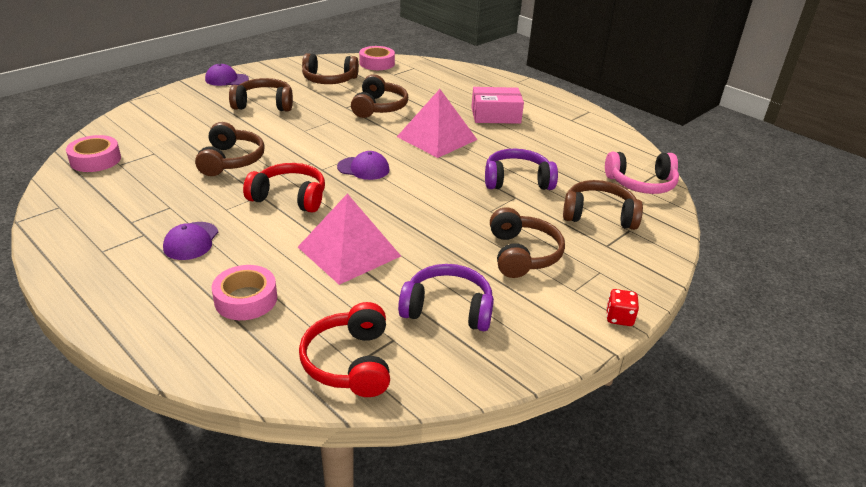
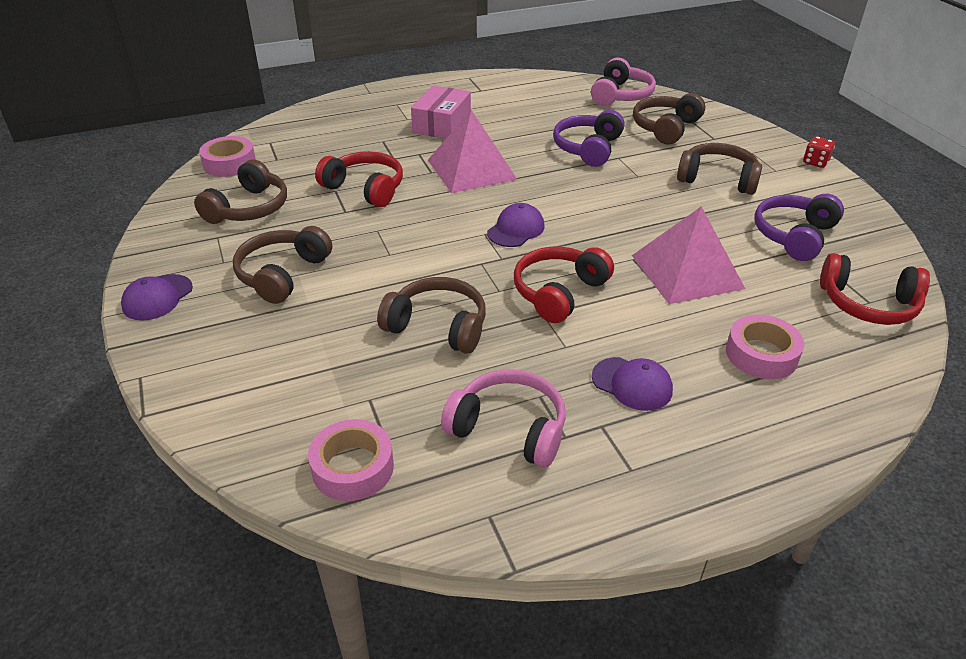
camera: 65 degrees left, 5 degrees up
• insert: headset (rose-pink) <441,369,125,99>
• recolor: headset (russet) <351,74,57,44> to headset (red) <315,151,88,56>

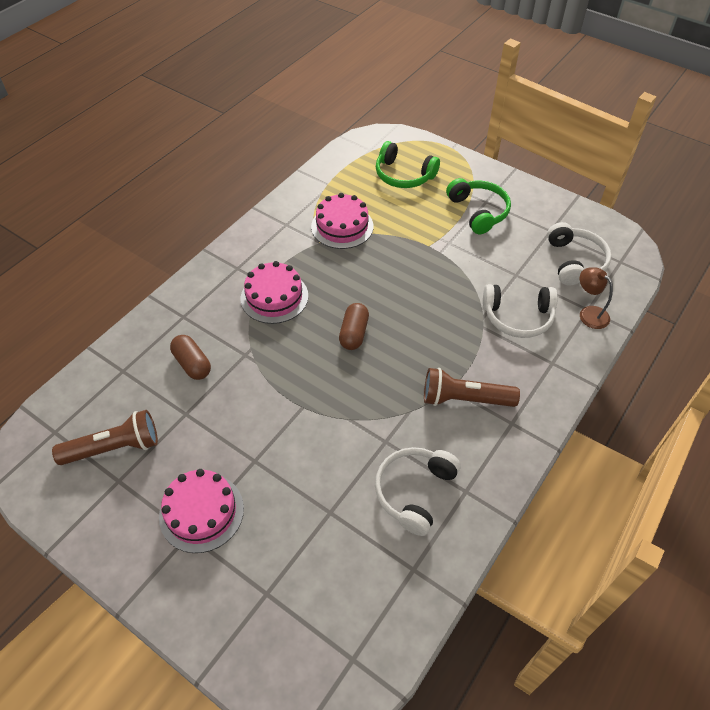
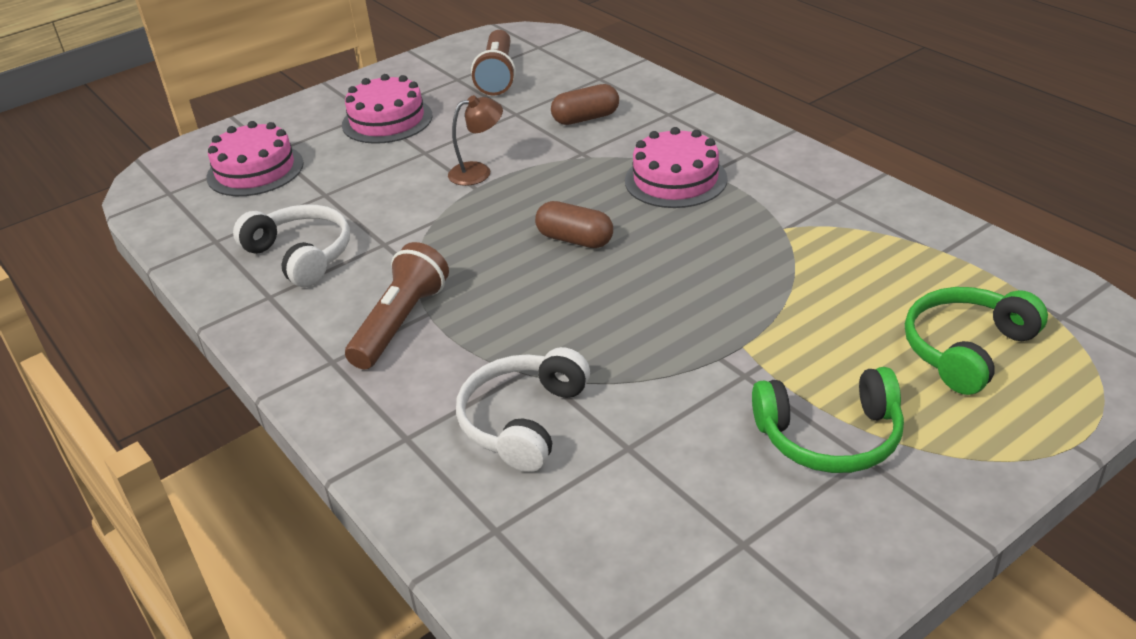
camera: 110 degrees right, 15 degrees down
• delete: headset (pure white) <547,222,65,64>
• move: cake (rose-pink) <311,193,62,56> to <206,121,98,75>
• move: desk lamp (russet) <580,267,33,62> to <448,95,55,91>

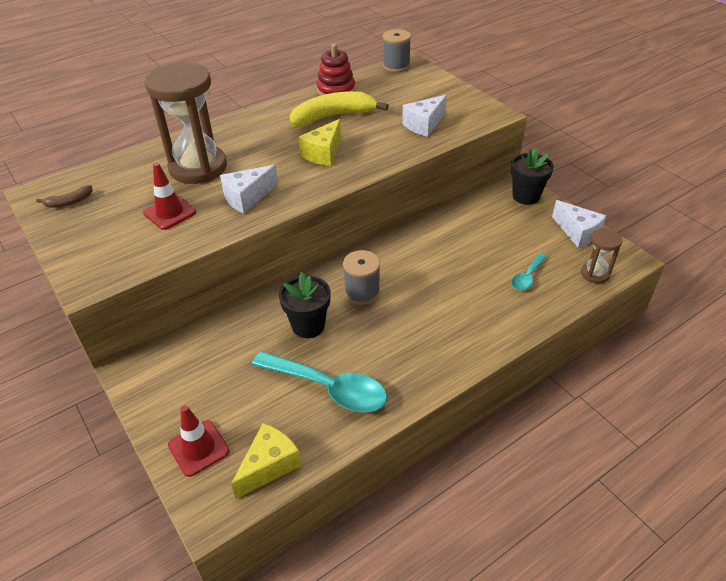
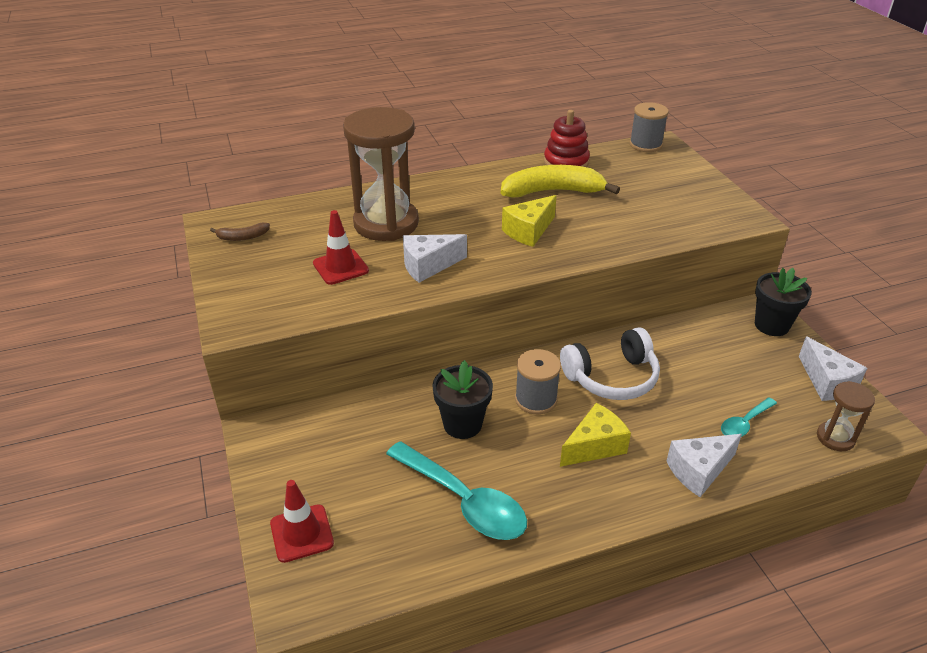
camera: 15 degrees right, 5 degrees down
• insert: headset (pure white) <560,327,100,73>
• move: piece of cheese (yellow) <231,423,70,76> to <560,403,71,64>
• move: piece of cheese (pure white) <402,95,45,42> to <667,434,75,63>

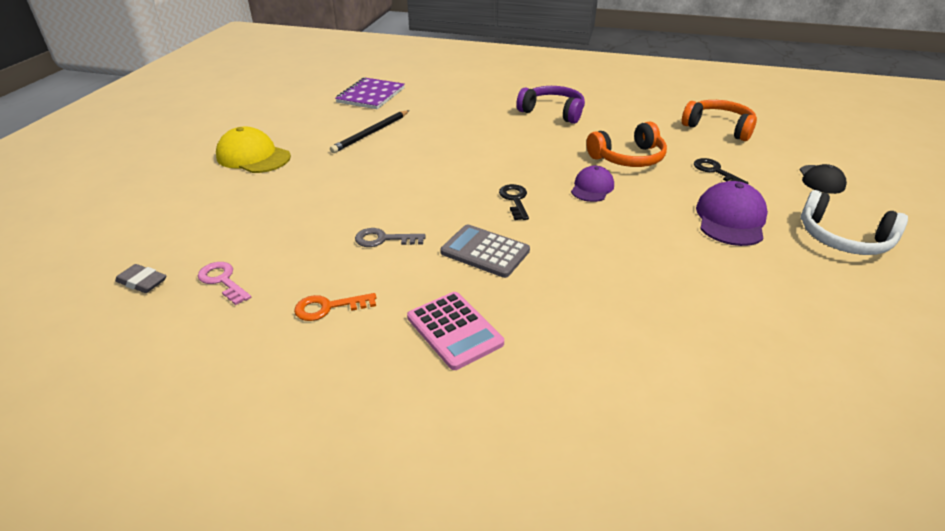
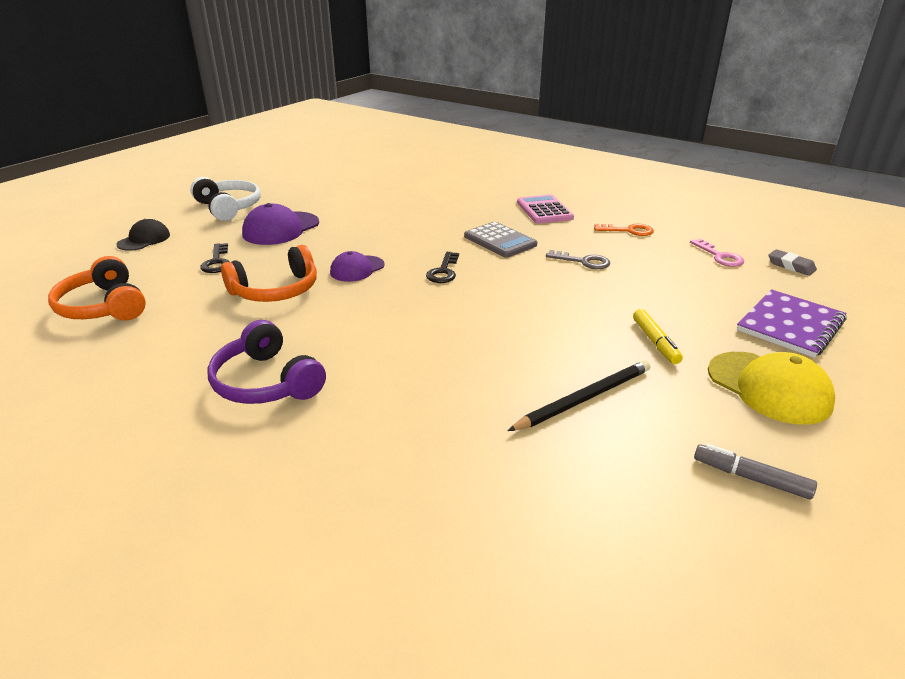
camera: 160 degrees left, 5 degrees down
• insert: marker pen (yellow) <633,309,50,55>
• insert: marker pen (grey) <694,444,123,56>
• move: notepad (violet) <335,78,70,31> to <737,289,110,69>
• rotate: headset (bright orange) <586,122,81,45> = <221,245,96,57> 150 degrees clockwise

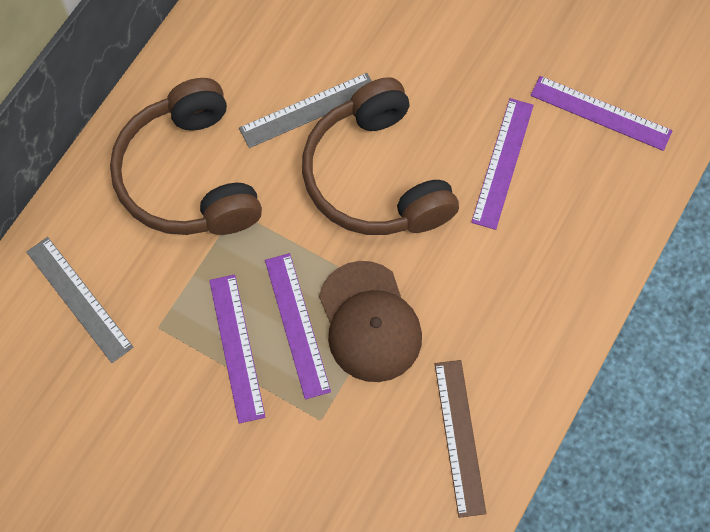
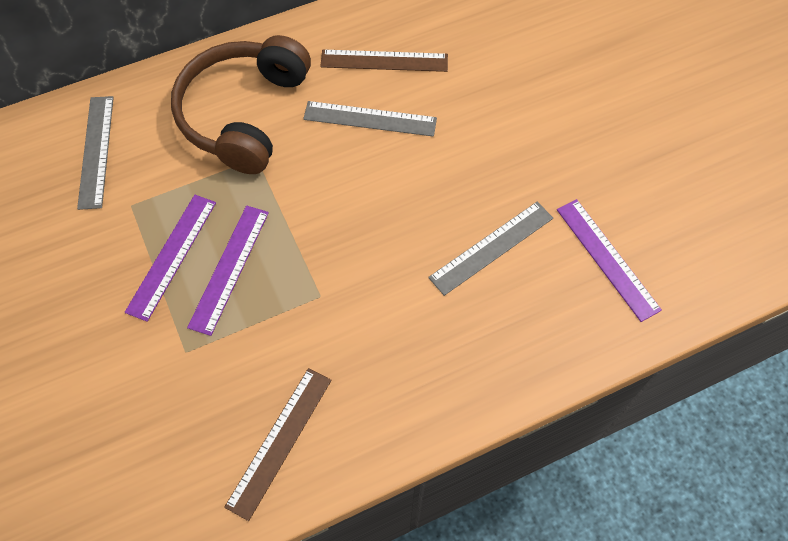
camera: 35 degrees right, 5 degrees down
• delete: headset (russet) <302,77,157,158>
• delete: baseball cap (russet) <319,261,103,121>
• insert: ruler (russet) <320,49,128,23>
• recolor: ruler (violet) <471,98,63,132> to ruler (grey) <428,202,125,94>

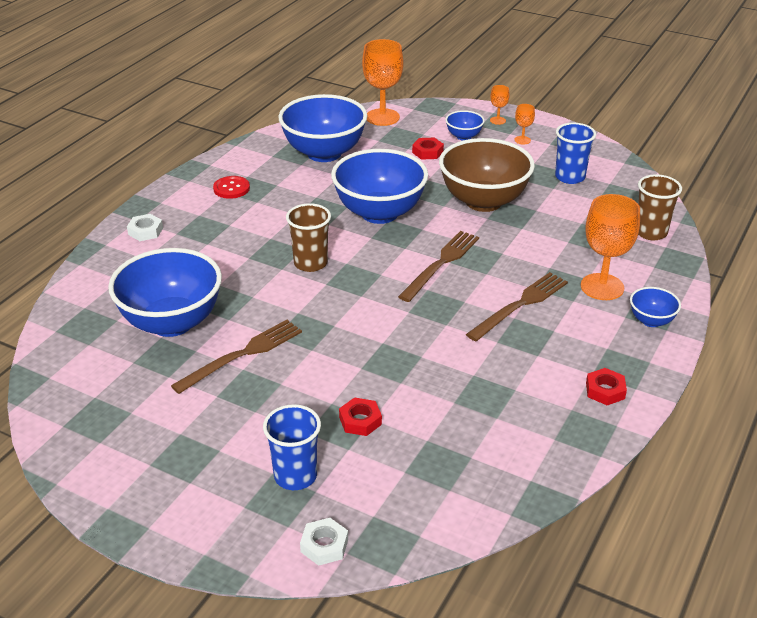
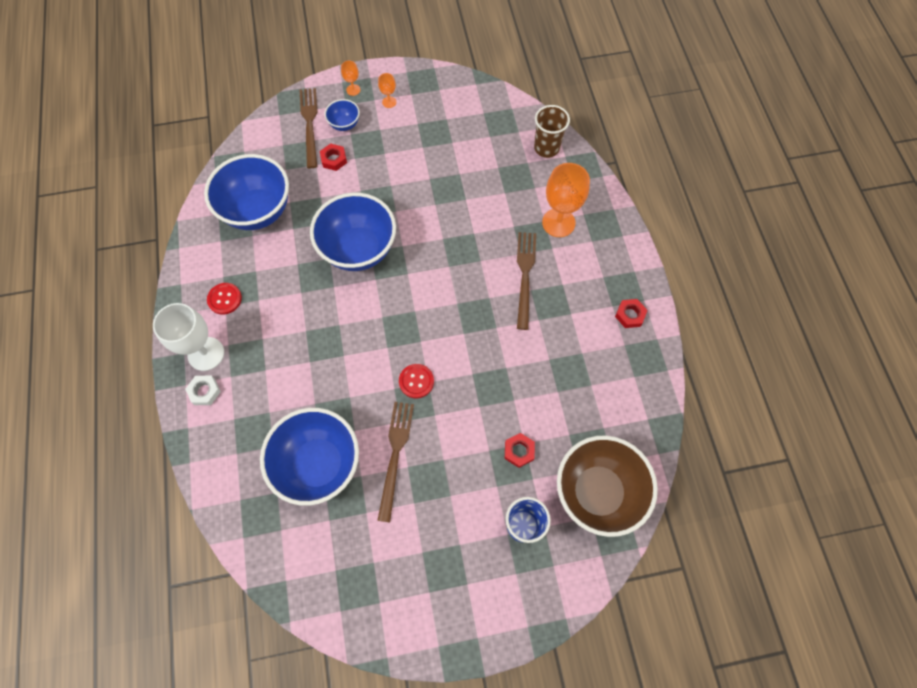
camera: 40 degrees left, 30 degrees up
• delete: cup (russet) <286,203,45,69>
• delete: nut (pure white) <300,518,48,48>
• delete: goblet (bright orange) <362,39,41,87>
• delete: cup (cobalt) <555,123,41,61>
• delete: bowl (cobalt) <630,287,51,40>
• insert: goblet (pure white) <153,303,71,68>
• insert: shirt button (red) <399,364,35,34>
• move: fork (russet) <398,231,81,71> to <300,88,18,80>
• move: bowl (russet) <439,138,96,74> to <557,435,101,102>

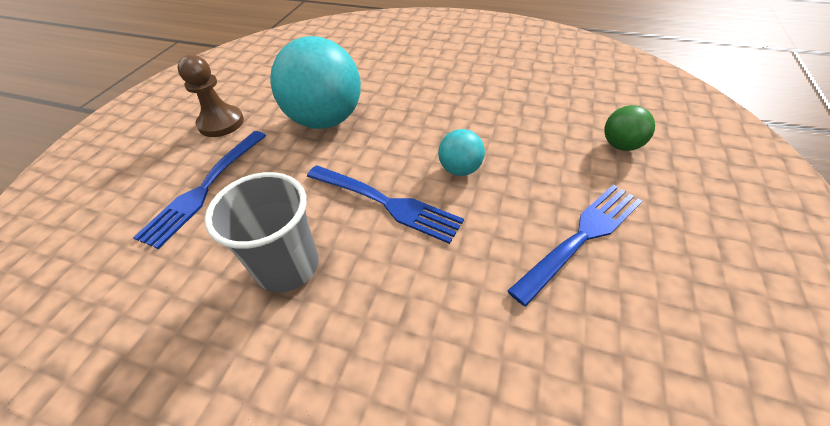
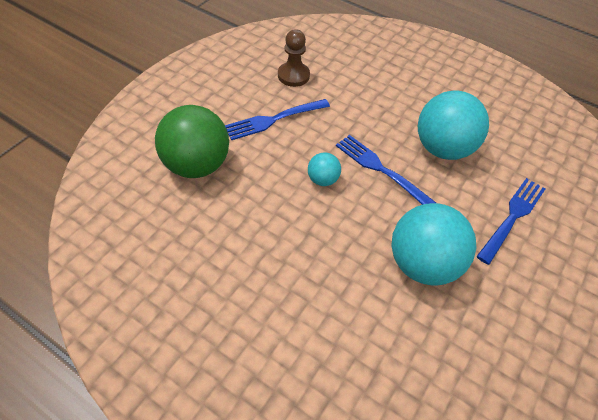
camera: 170 degrees left, 5 degrees up
• move: chess pawn (russet) <177,55,67,82> to <278,29,32,58>
• replace: cup (grey) <204,172,115,120> to sphere (aqua) <418,91,71,69>
• resize: sphere (green) <604,105,51,46> = <155,105,74,73> x2.10

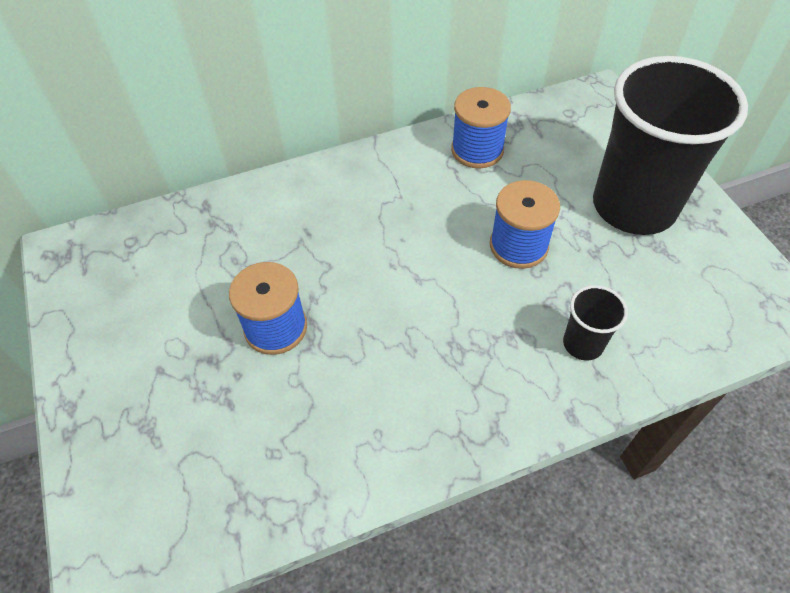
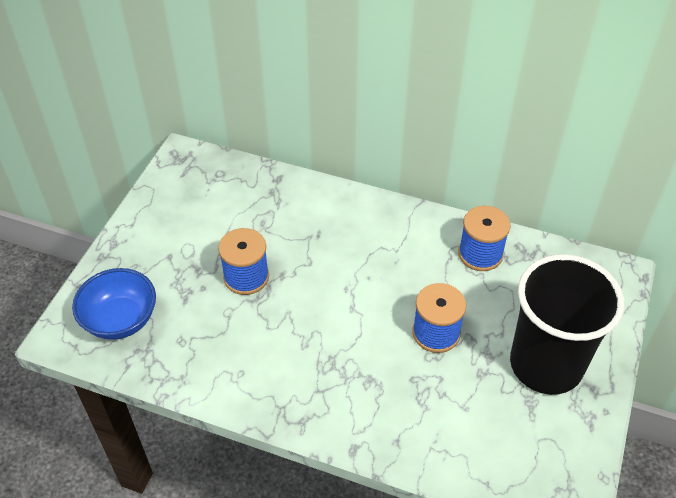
camera: 40 degrees right, 5 degrees down
• delete: cup (black) <563,285,65,76>
• insert: bowl (cobalt) <72,268,84,72>

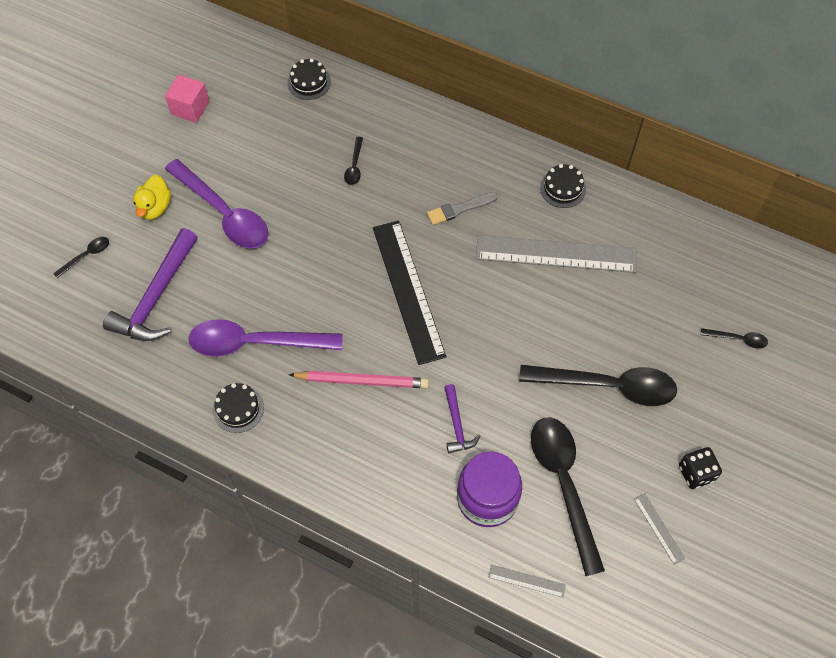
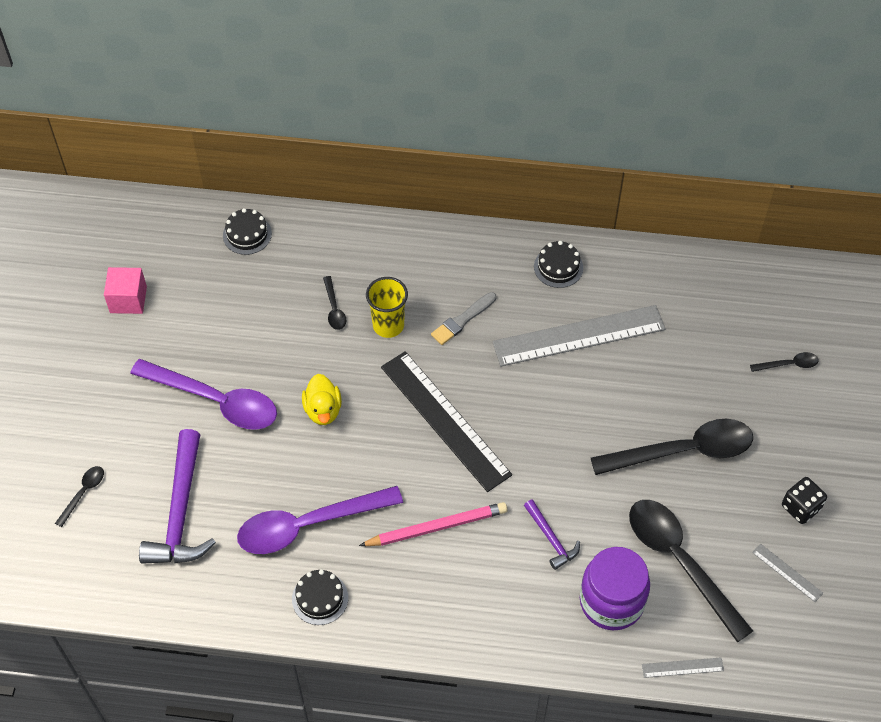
camera: 20 degrees left, 5 degrees down
• insert: cup (yellow) <366,277,42,61>
• move: duck (yellow) <133,175,38,45> to <302,374,40,51>

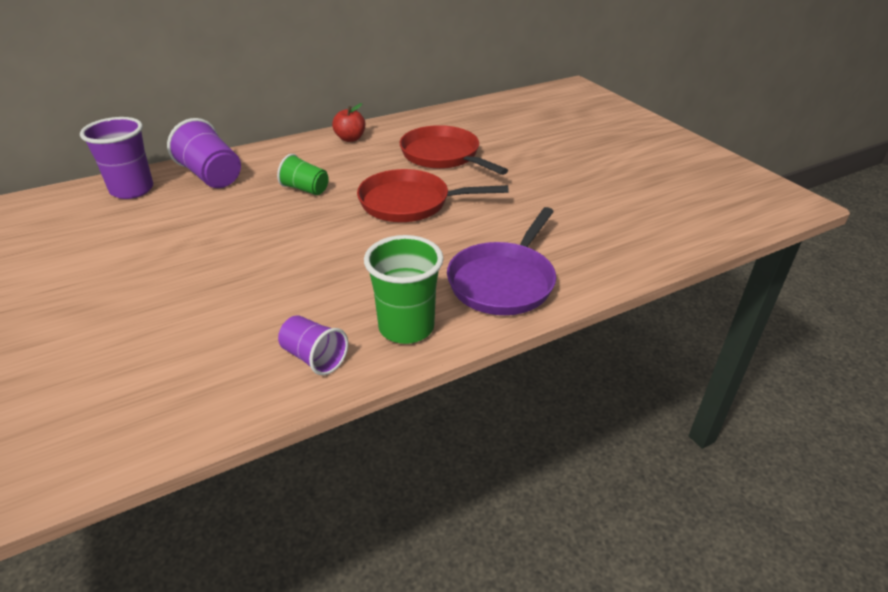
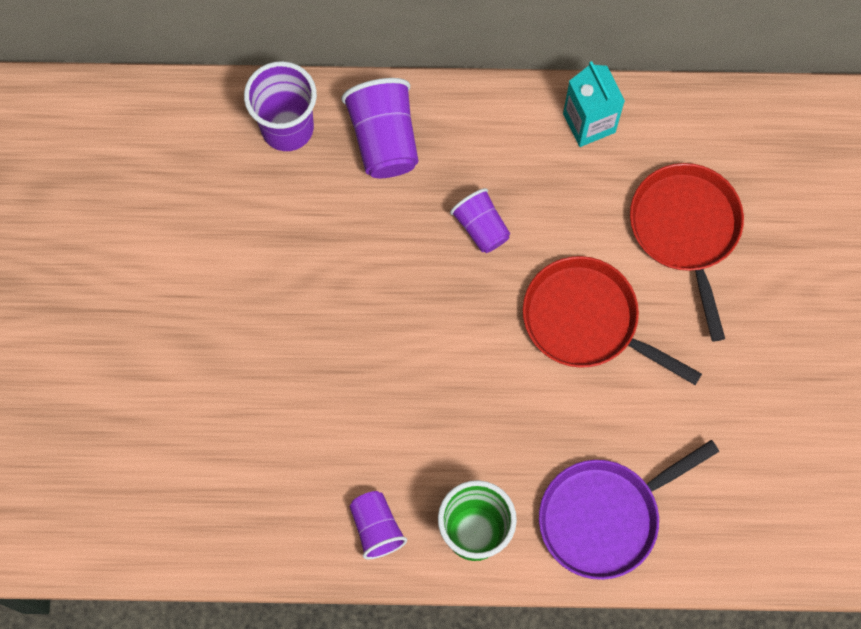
camera: 30 degrees right, 35 degrees up
• replace: apple (red) <332,103,34,39> to carton (aqua) <563,61,62,86>
• recolor: cup (green) <277,154,52,41> to cup (violet) <450,188,60,65>

